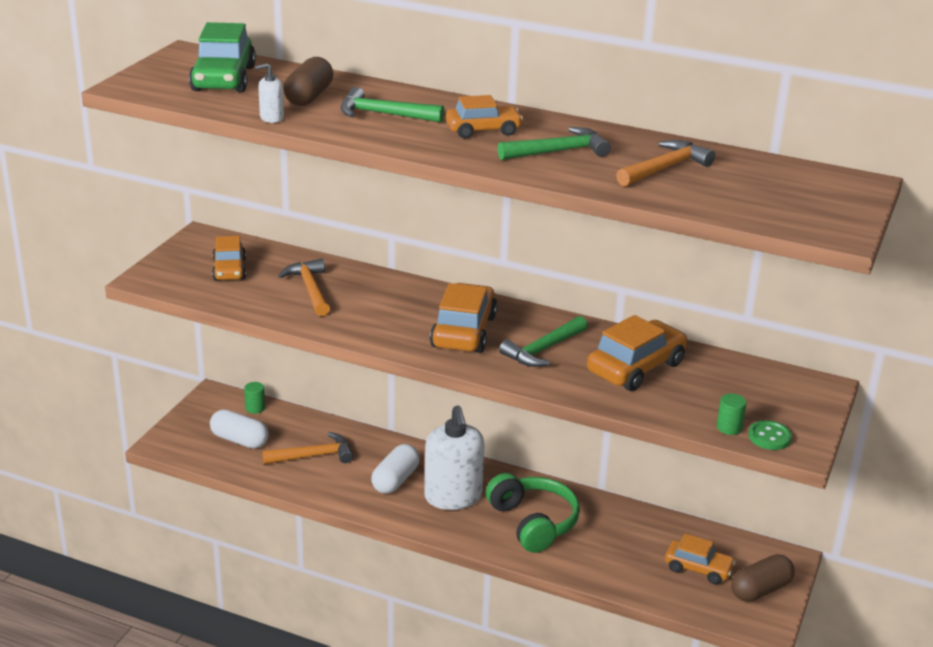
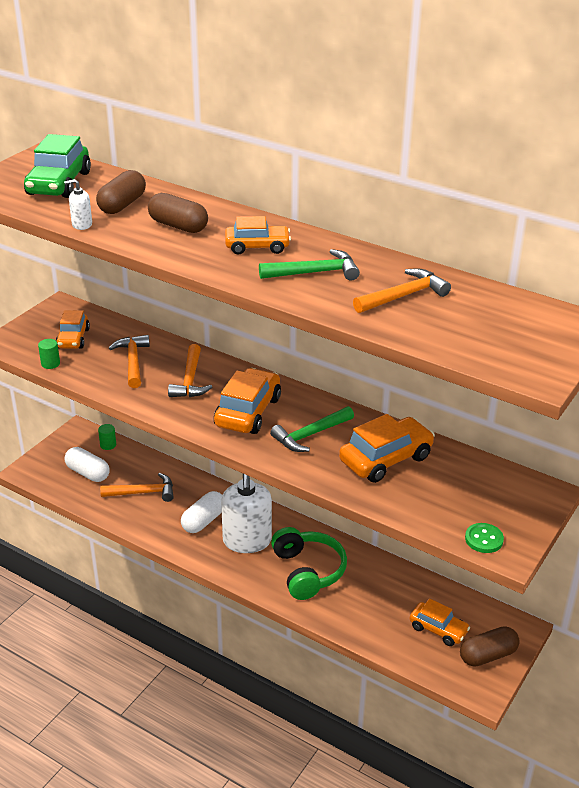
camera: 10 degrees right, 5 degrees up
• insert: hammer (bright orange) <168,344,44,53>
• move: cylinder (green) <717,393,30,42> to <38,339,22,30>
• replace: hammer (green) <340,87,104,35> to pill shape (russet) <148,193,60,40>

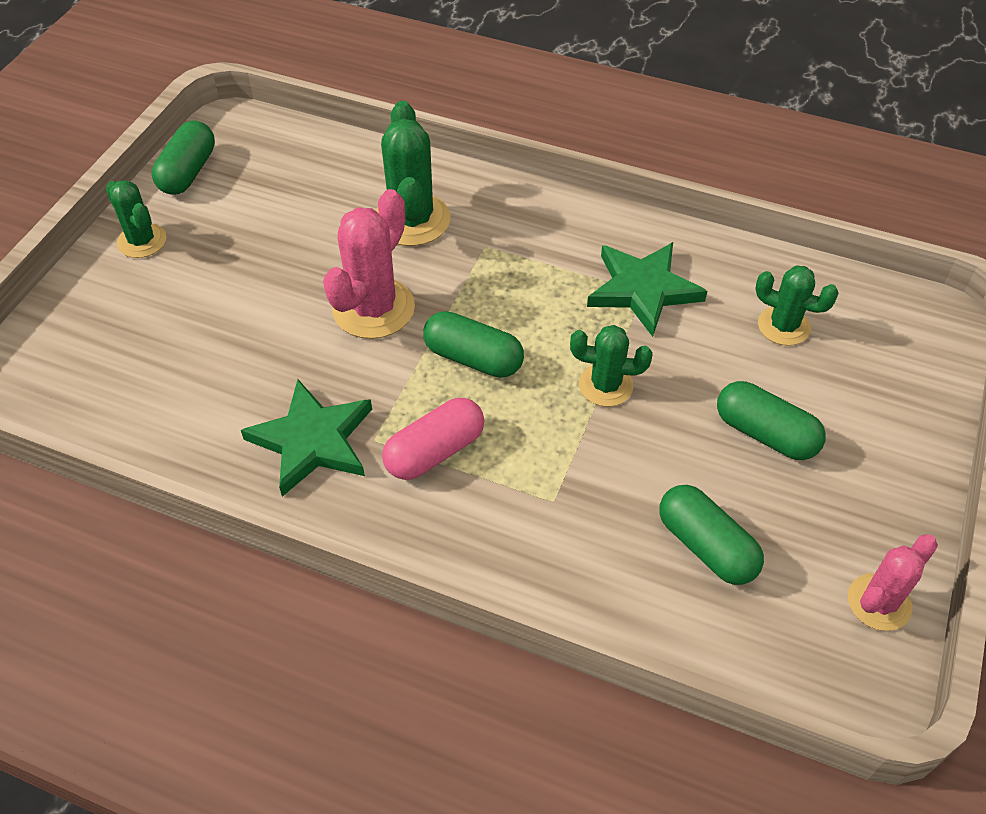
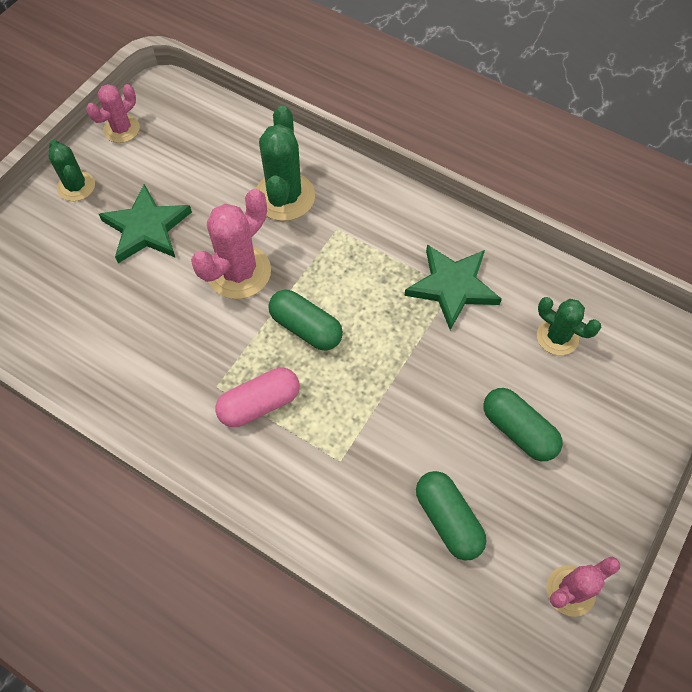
camera: 10 degrees right, 10 degrees up
• delete: cactus (green) <570,325,83,81>
• move: star shape (green) <241,379,131,118> to <99,184,93,79>
• replace: pill shape (green) <152,121,63,74> to cactus (rose-pink) <86,84,54,59>

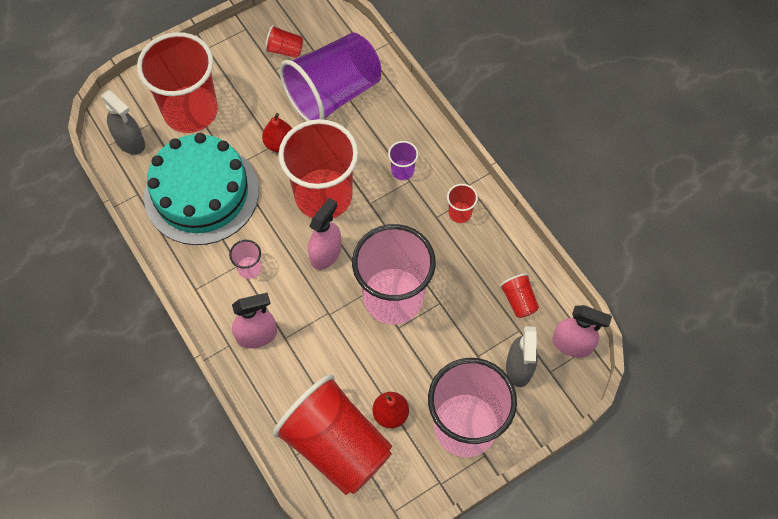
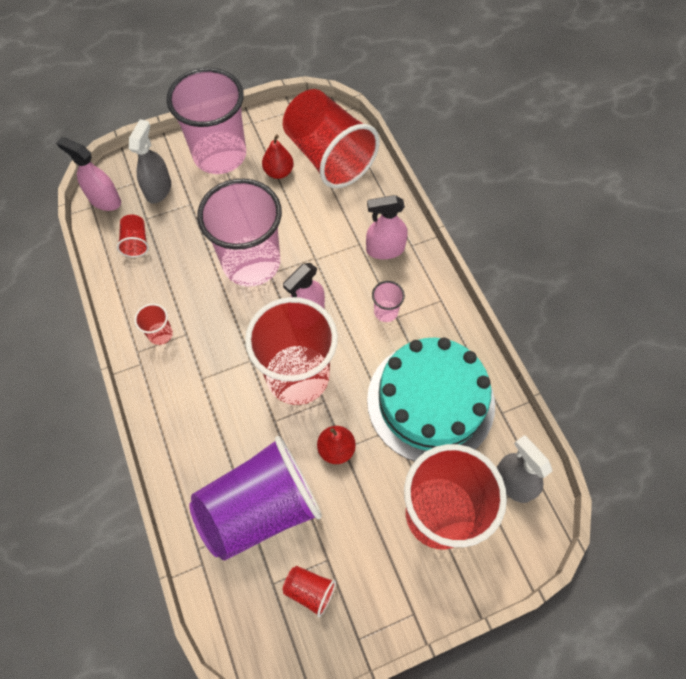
camera: 170 degrees left, 0 degrees up
• delete: cup (violet) <388,141,30,39>

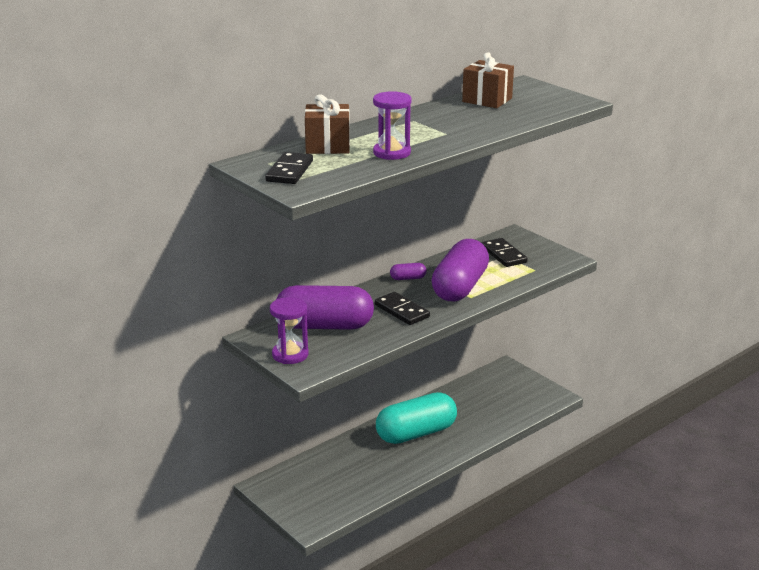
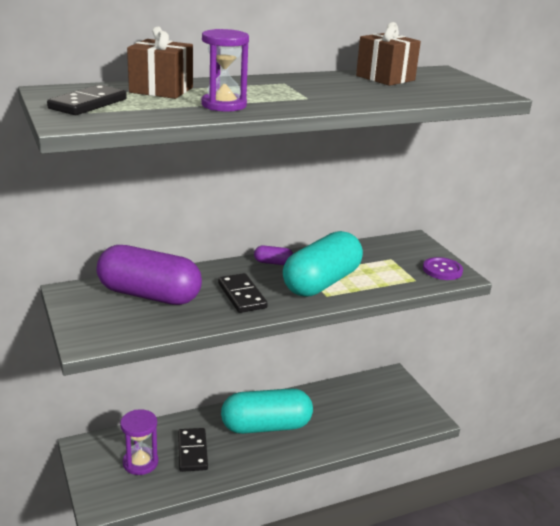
camera: 15 degrees right, 0 degrees up
• insert: shirt button (violet) <423,257,40,23>
• move: hourglass (violet) <270,297,39,67> to <120,409,38,66>
• move: domino piece (black) <482,238,46,29> to <178,428,30,44>
• recolor: pill shape (violet) <432,239,57,62> to pill shape (aqua) <283,231,80,66>

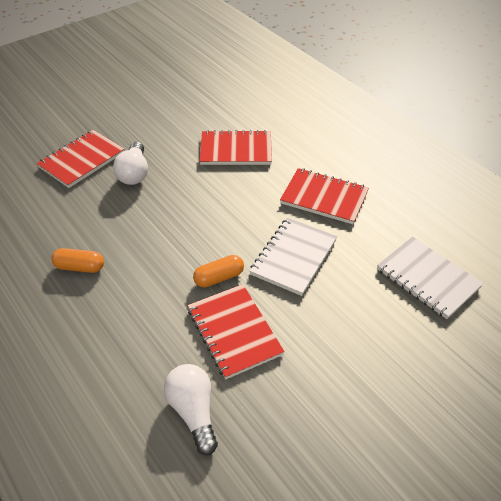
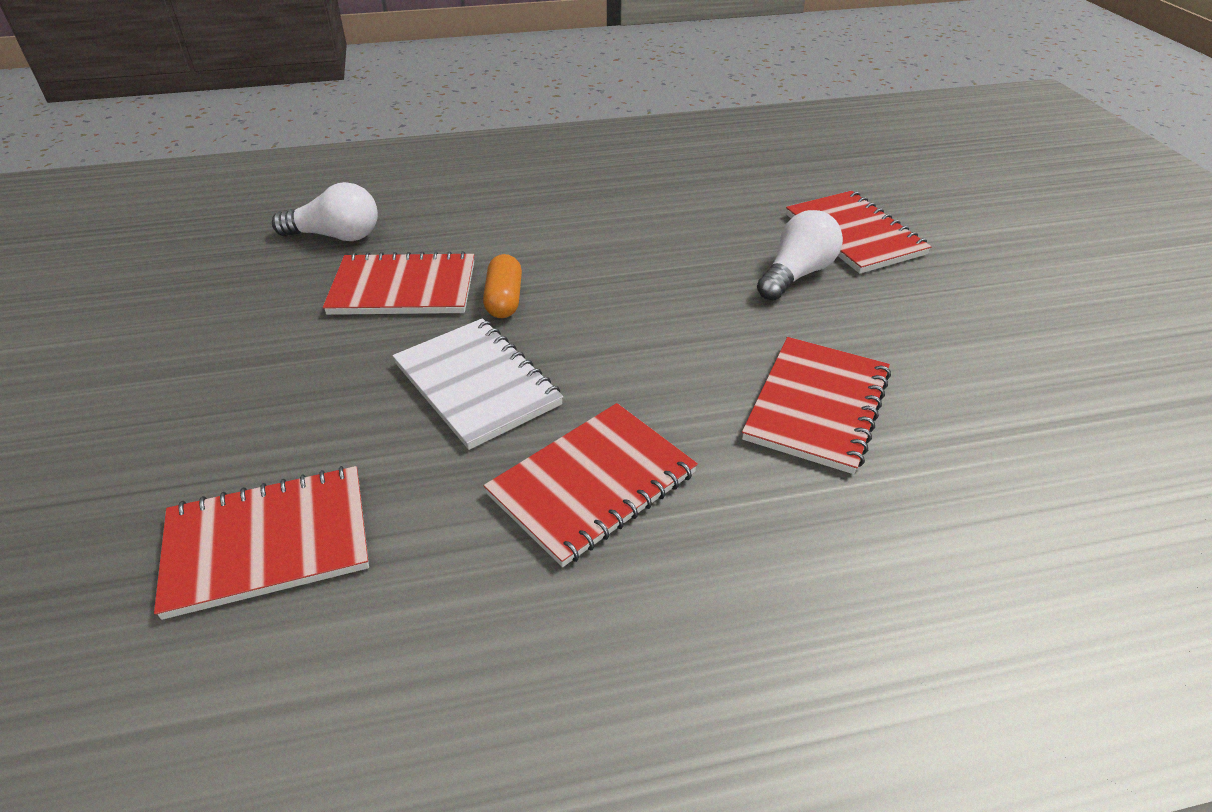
camera: 115 degrees right, 5 degrees down
• delete: pill shape (bright orange) <51,248,53,25>
• recolor: notepad (pure white) <377,237,106,82> to notepad (red) <154,466,215,154>
• rotate: bulb (pure white) <113,141,35,44> = <757,210,86,91> 105 degrees clockwise

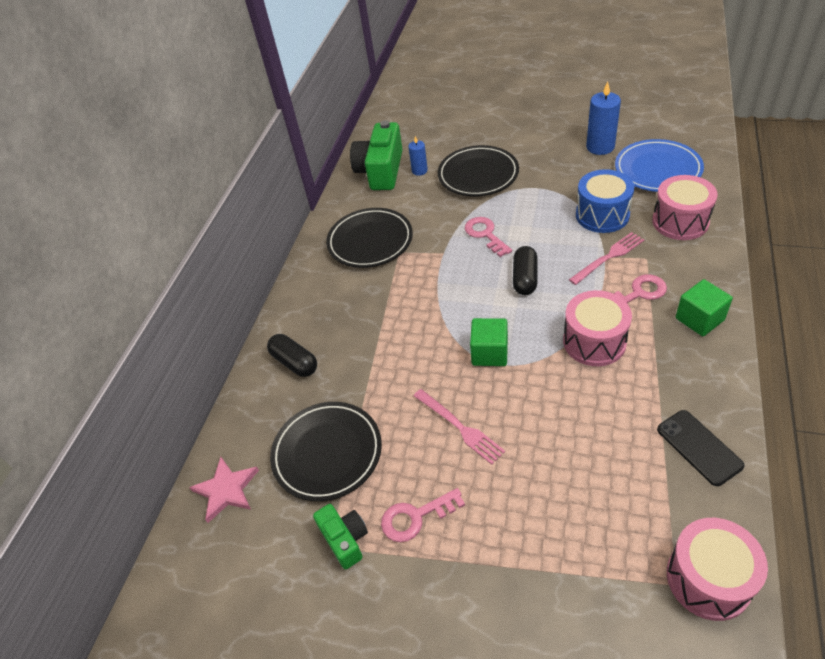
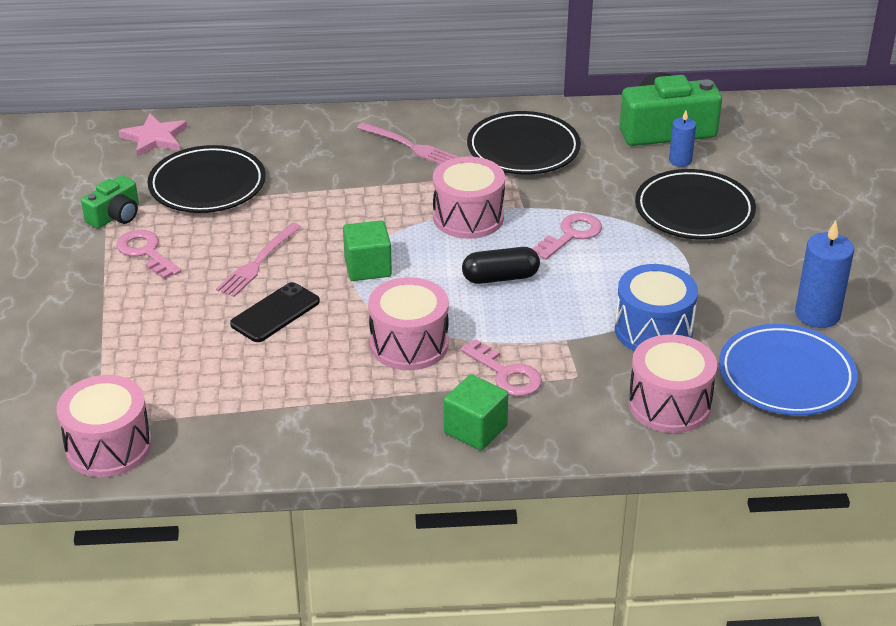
camera: 65 degrees right, 10 degrees down
• delete: pill shape (black) <267,334,50,43>
• insert: toy drum (rose-pink) <433,157,72,82>
• move: fork (rose-pink) <569,232,75,53> to <357,122,101,43>
• move: smartphone (black) <657,410,88,76> to <230,282,90,60>

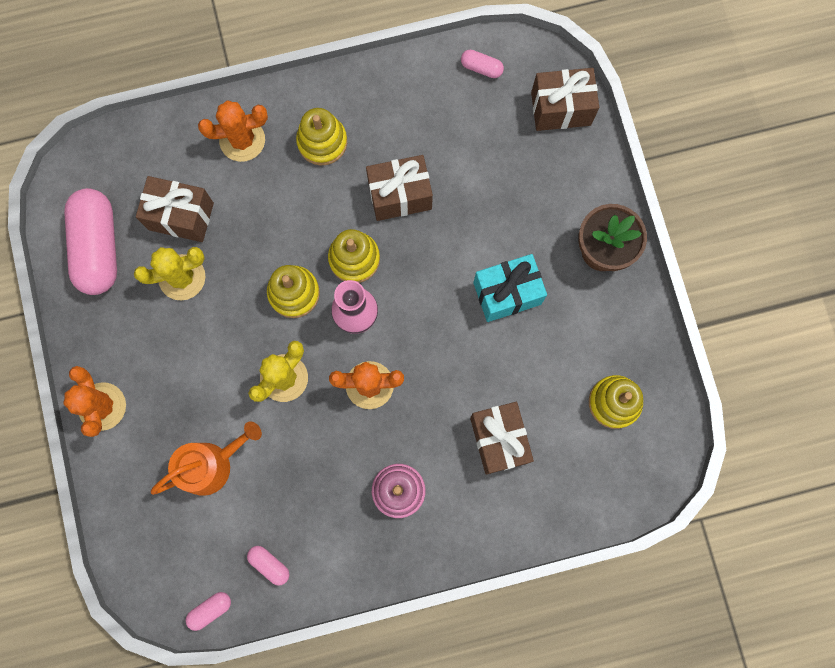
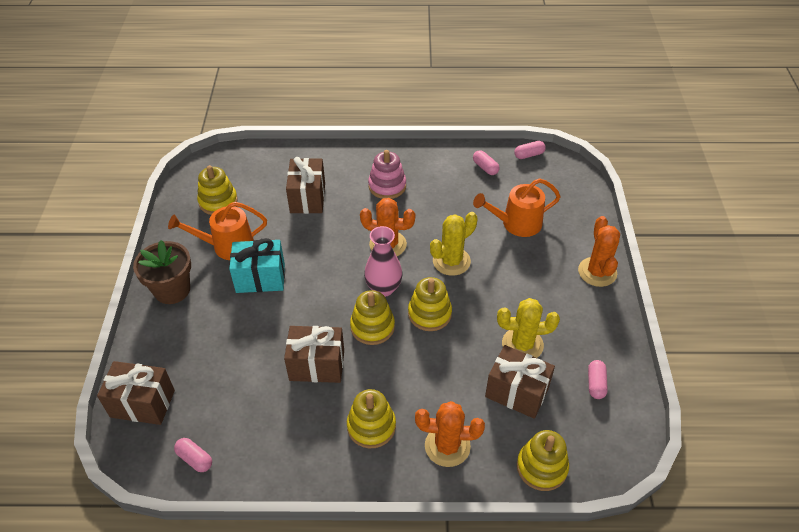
camera: 165 degrees left, 30 degrees down
• insert: sprinkling can (bright orange) <168,202,99,58>
• insert: stacking rings (yellow) <517,430,52,61>
• resize: pill shape (rose-pink) <64,188,53,107> = <588,360,20,39> x0.43

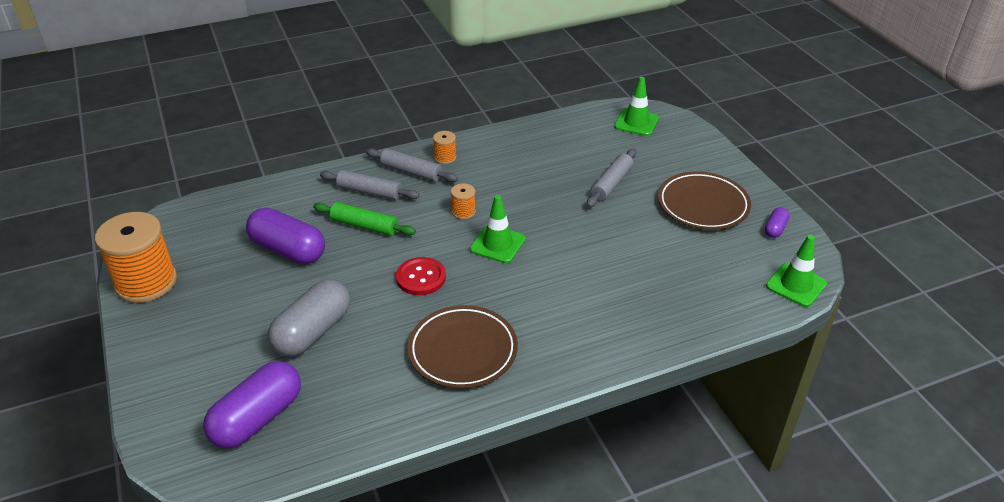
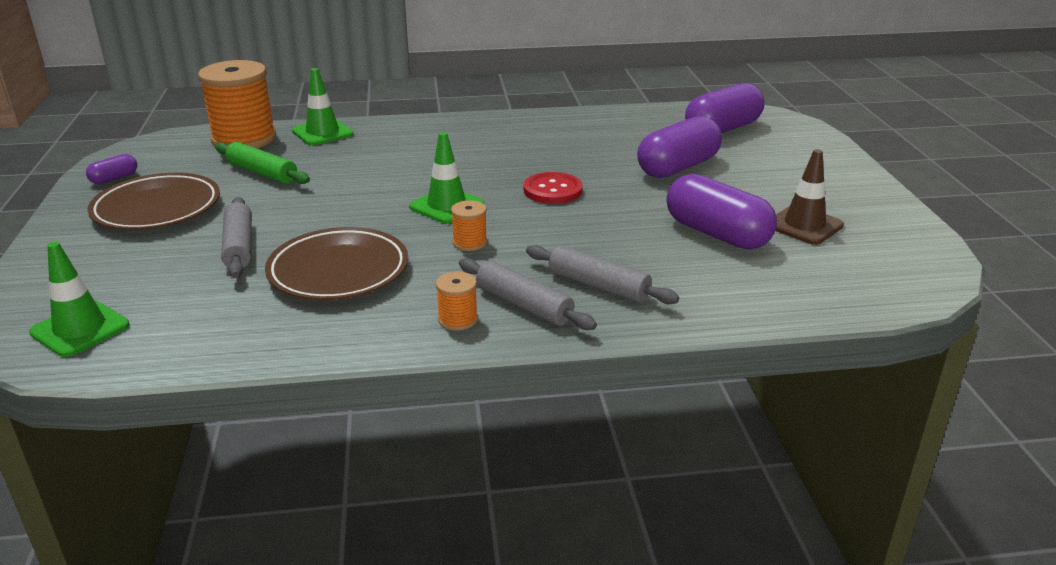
camera: 165 degrees left, 10 degrees down
• insert: safety cone (russet) <776,149,68,96>
• move: reel of thread (bright orange) <95,212,82,91> to <198,60,78,88>
• move: dough roller (green) <313,202,103,34> to <215,142,95,42>
• move: plate (russet) <408,305,110,83> to <265,227,143,73>
• move: safety cone (green) <766,235,61,72> to <292,68,61,77>
• recolor: pill shape (grey) <268,279,82,78> to pill shape (violet) <637,116,85,62>
• rotate: dough roller (grey) <587,149,49,59> = <221,197,31,81> 60 degrees counterclockwise

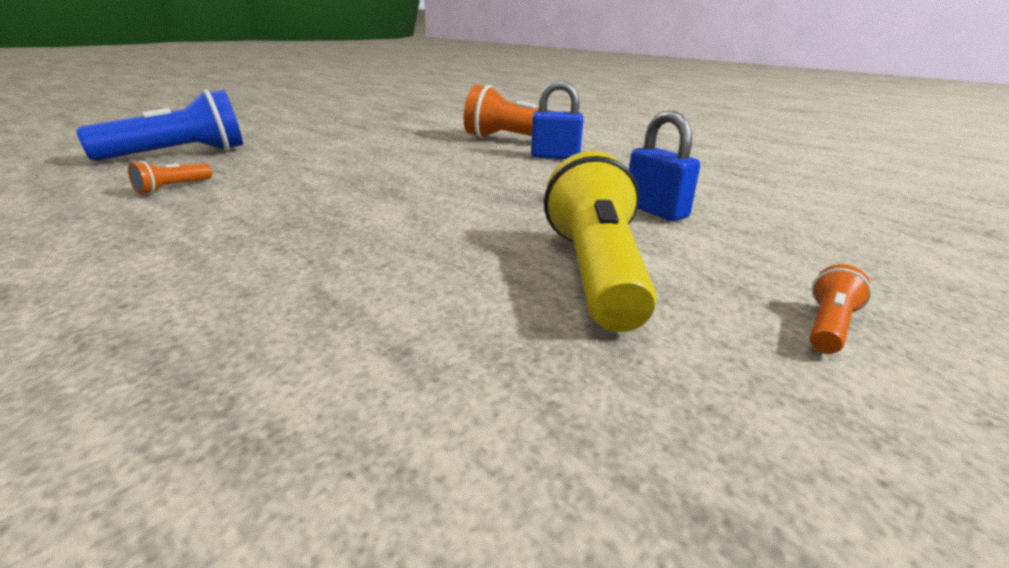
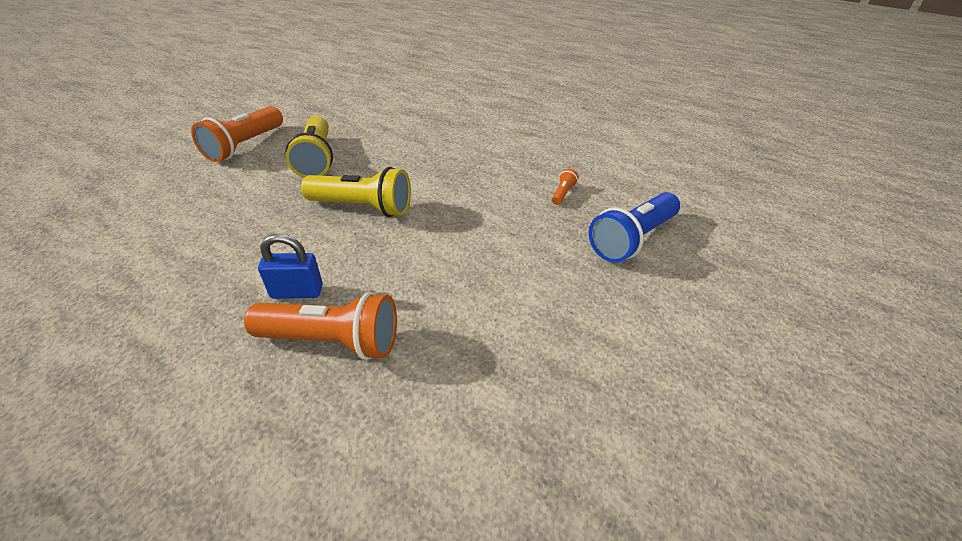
camera: 170 degrees right, 15 degrees up
• delete: small lock (cobalt) <629,111,71,110>
• insert: torch (yellow) <301,167,110,50>
• resize: torch (bright orange) <810,264,62,90> = <191,106,92,56> x2.31

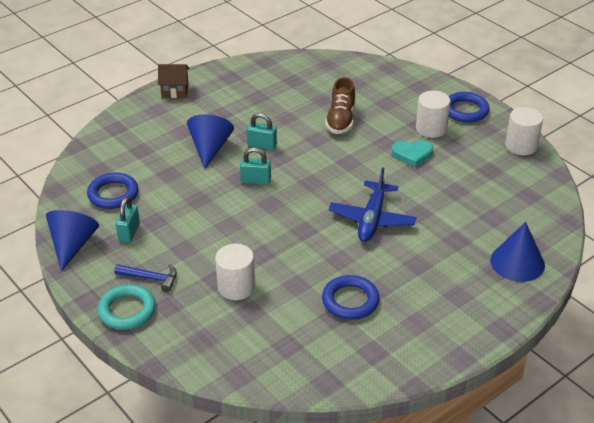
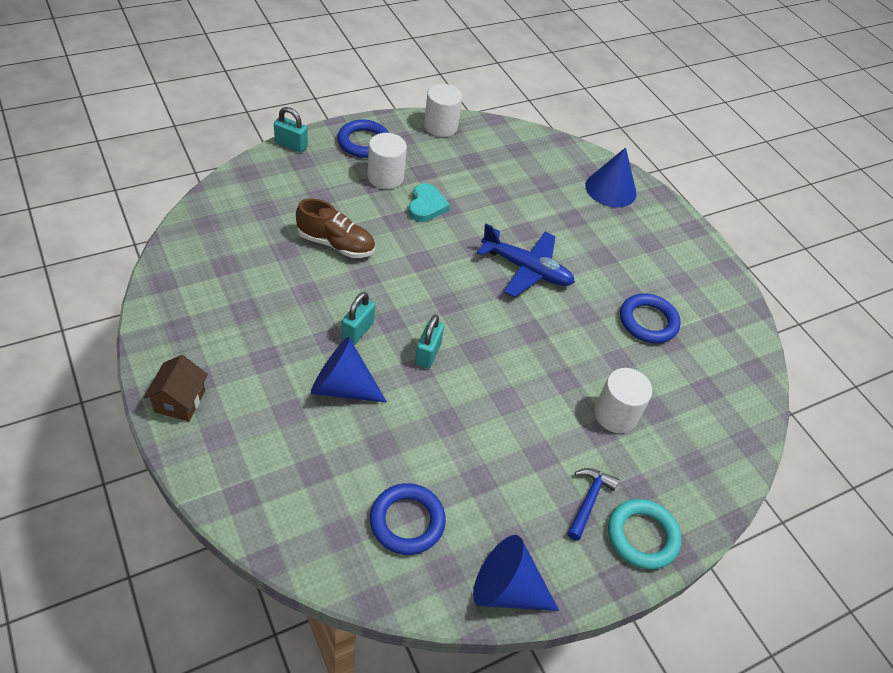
camera: 85 degrees left, 10 degrees up
• move: small lock (aqua) <116,197,24,46> to <274,107,34,46>

